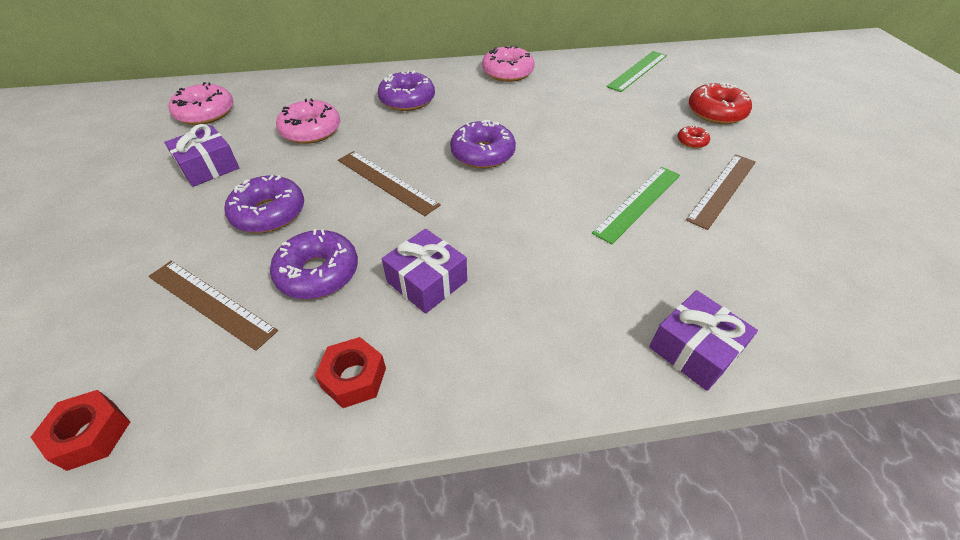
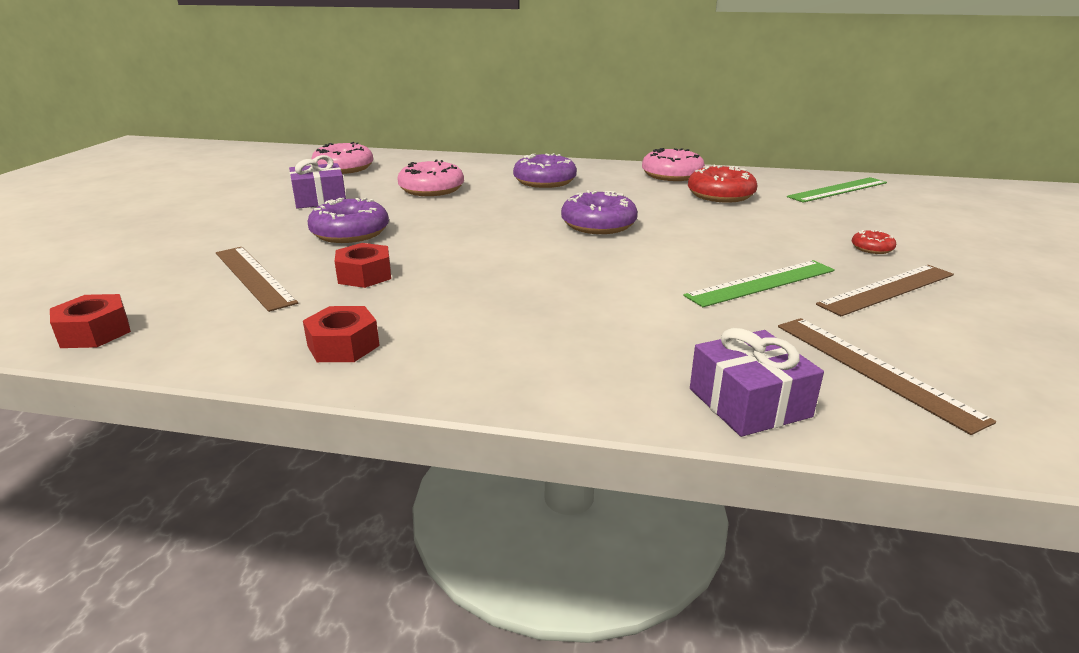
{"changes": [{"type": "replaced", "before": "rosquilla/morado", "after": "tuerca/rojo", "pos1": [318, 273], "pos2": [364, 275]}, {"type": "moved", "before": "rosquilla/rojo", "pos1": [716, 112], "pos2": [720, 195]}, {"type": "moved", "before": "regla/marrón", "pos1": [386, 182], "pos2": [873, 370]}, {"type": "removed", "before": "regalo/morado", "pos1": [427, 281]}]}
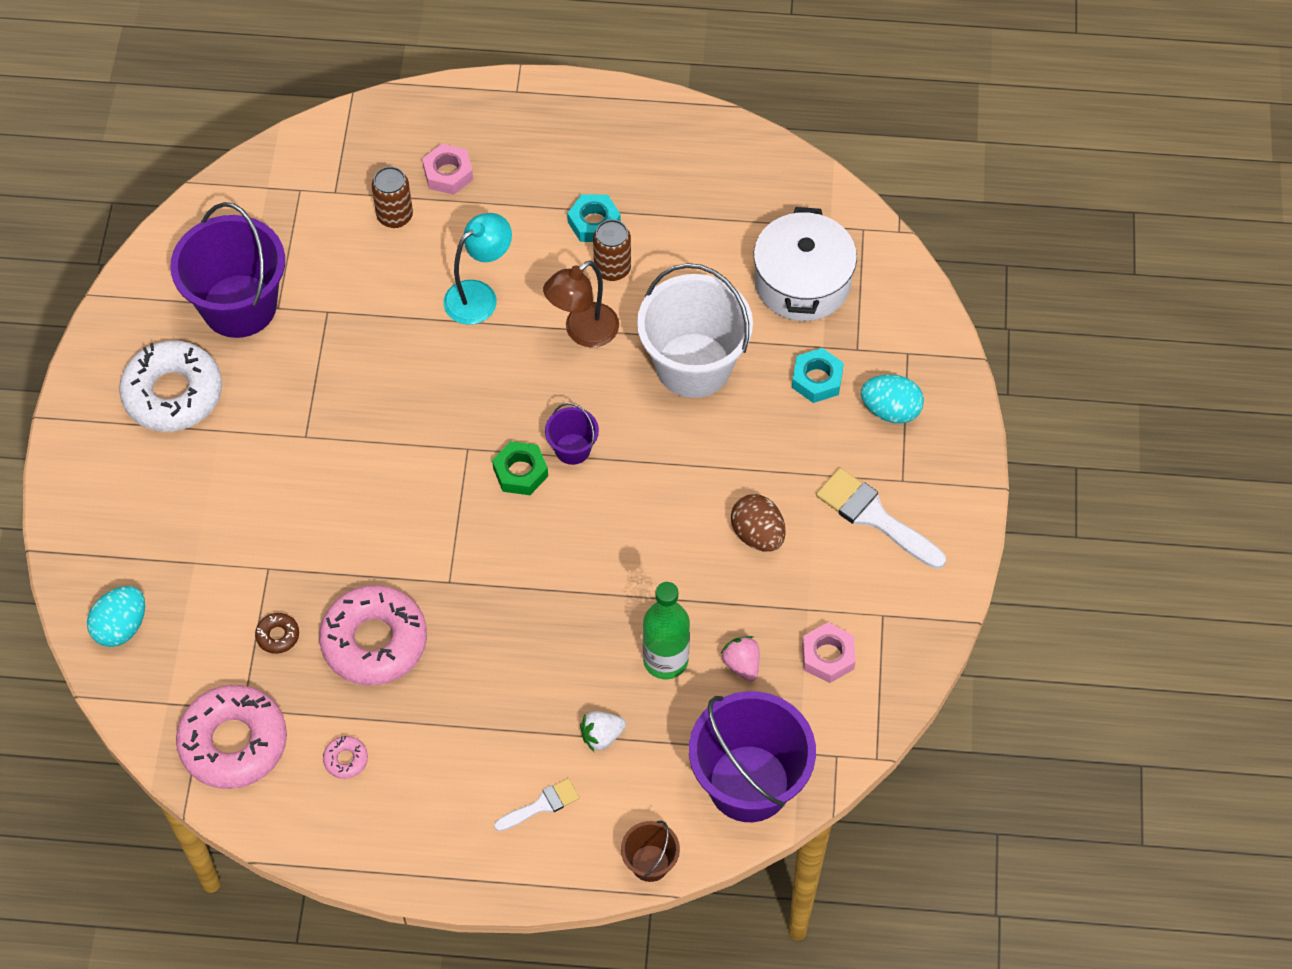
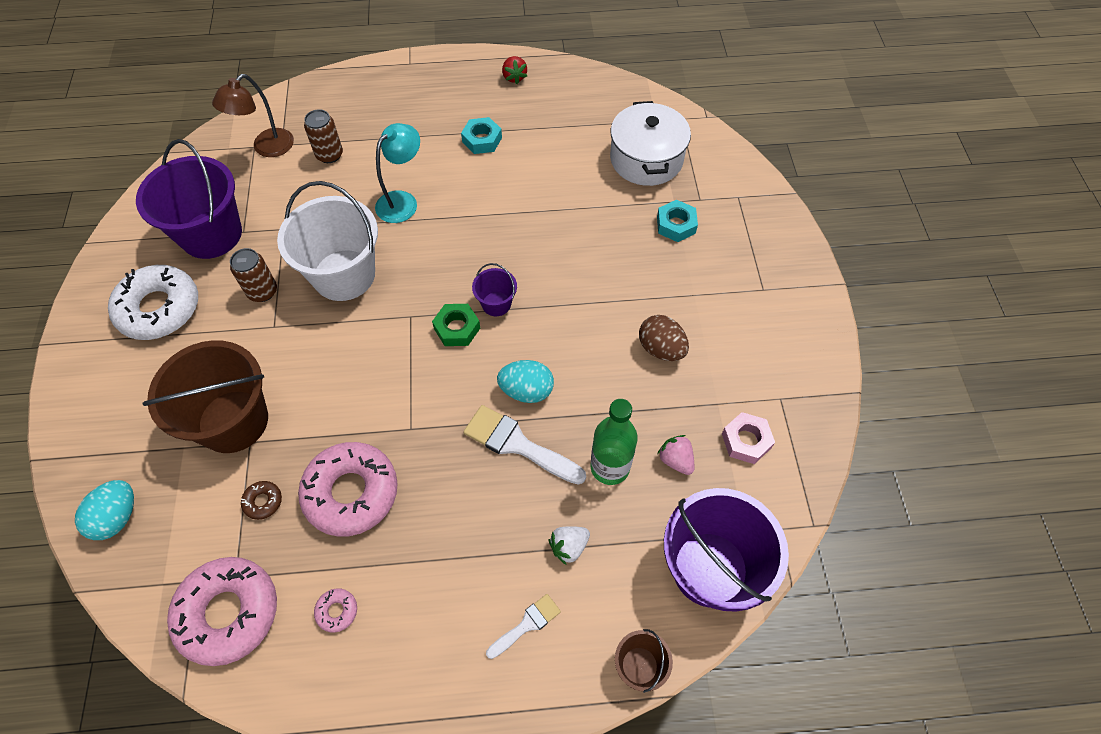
{"changes": [{"type": "added", "after": "balde/marrón", "pos2": [233, 421]}, {"type": "moved", "before": "lámpara/marrón", "pos1": [583, 332], "pos2": [267, 148]}, {"type": "moved", "before": "lata/marrón", "pos1": [612, 268], "pos2": [262, 291]}, {"type": "moved", "before": "balde/blanco", "pos1": [693, 365], "pos2": [344, 275]}, {"type": "moved", "before": "pincel/blanco", "pos1": [874, 517], "pos2": [517, 444]}, {"type": "moved", "before": "huevo/turquesa", "pos1": [890, 410], "pos2": [526, 391]}, {"type": "added", "after": "fresa/rojo", "pos2": [514, 77]}, {"type": "removed", "before": "tuerca/rosa", "pos1": [448, 174]}]}
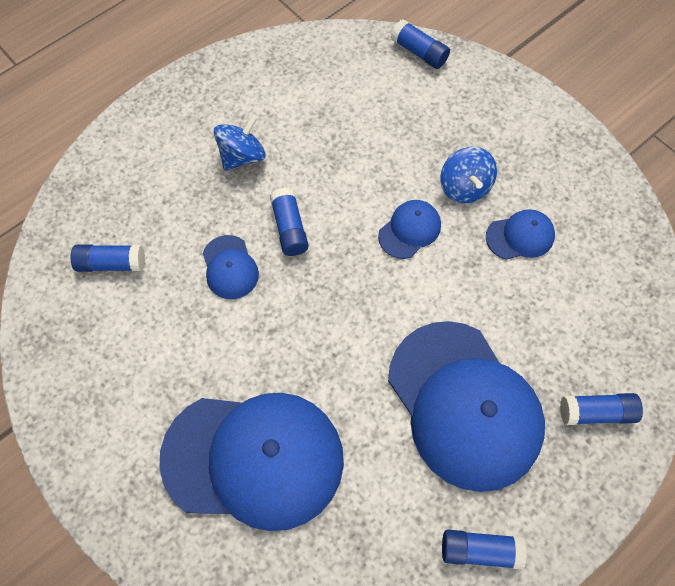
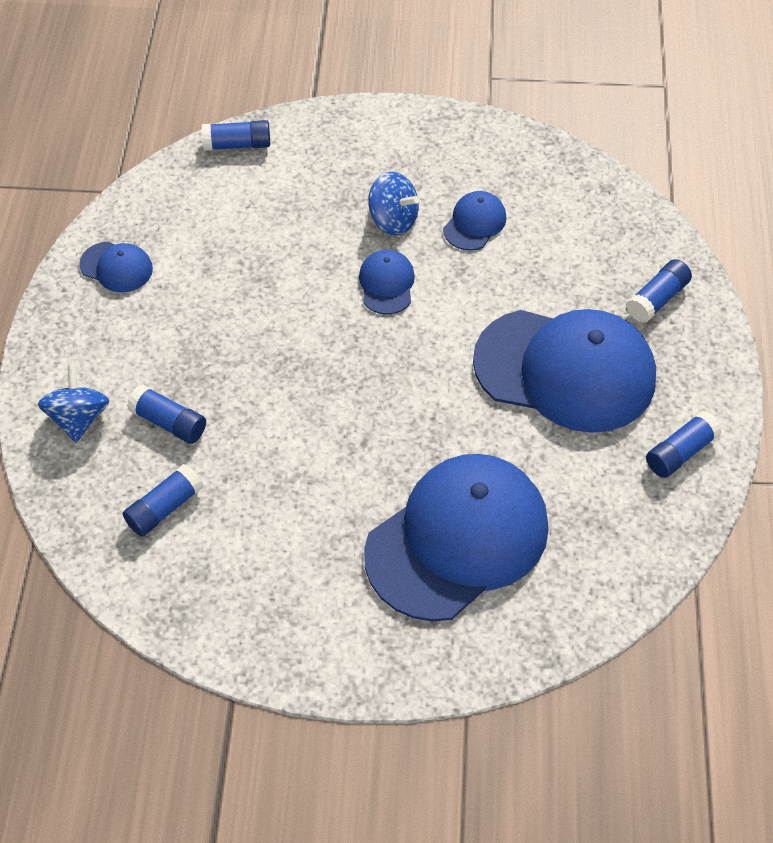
{"changes": [{"type": "moved", "before": "peonza/azul", "pos1": [242, 156], "pos2": [79, 418]}, {"type": "moved", "before": "gorra/azul", "pos1": [230, 267], "pos2": [116, 267]}, {"type": "moved", "before": "barra de pegamento/azul", "pos1": [289, 228], "pos2": [169, 422]}]}
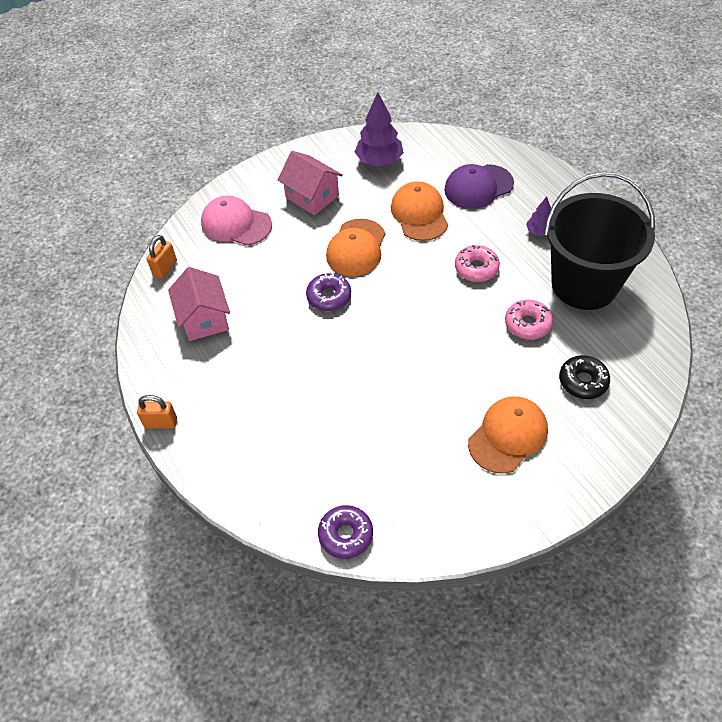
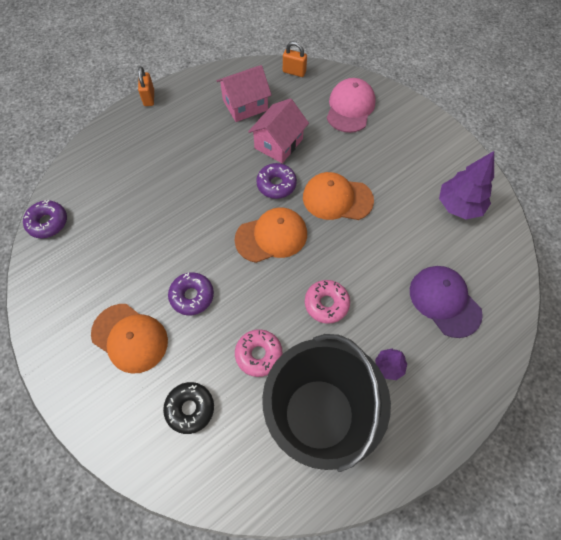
{"changes": [{"type": "added", "after": "rosquilla/morado", "pos2": [192, 296]}, {"type": "moved", "before": "gorra/naranja", "pos1": [419, 214], "pos2": [271, 236]}, {"type": "moved", "before": "casa/rosa", "pos1": [312, 196], "pos2": [278, 143]}]}
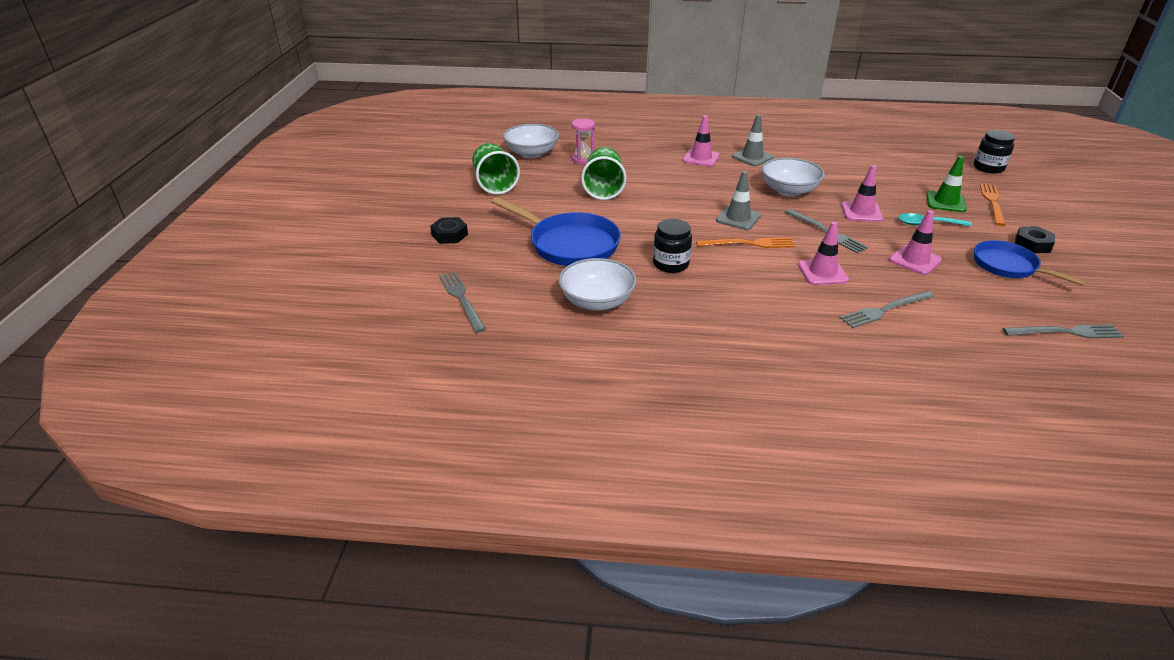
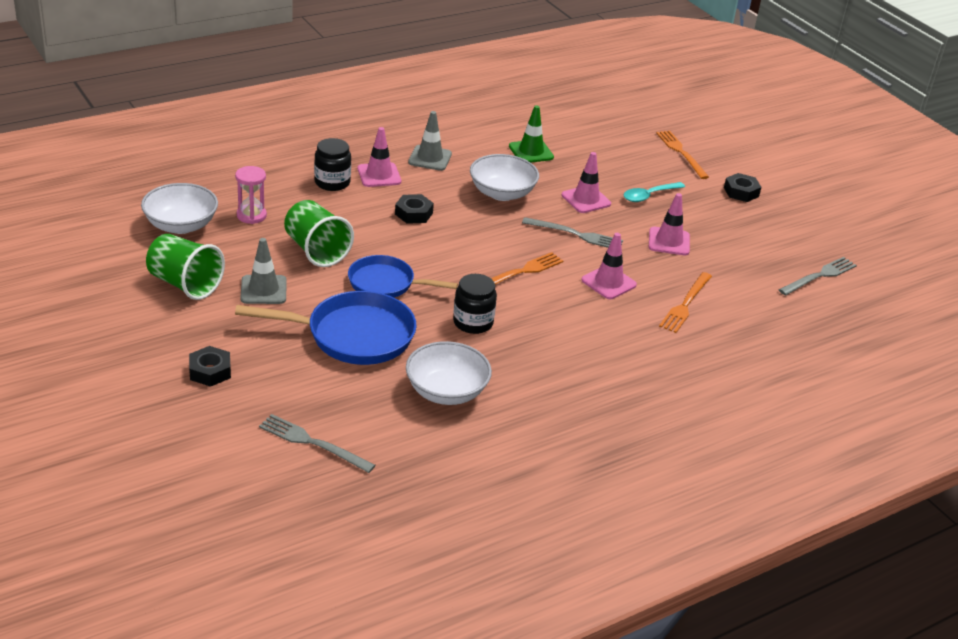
{"changes": [{"type": "moved", "before": "cono de tráfico/gris", "pos1": [738, 218], "pos2": [263, 290]}, {"type": "moved", "before": "tarro/negro", "pos1": [988, 168], "pos2": [332, 182]}, {"type": "moved", "before": "sartén/azul", "pos1": [1008, 266], "pos2": [386, 283]}, {"type": "added", "after": "tuerca/negro", "pos2": [413, 213]}, {"type": "moved", "before": "cono de tráfico/verde", "pos1": [945, 202], "pos2": [531, 152]}, {"type": "recoloured", "before": "tenedor/gris", "after": "tenedor/naranja", "pos1": [885, 310], "pos2": [685, 304]}]}
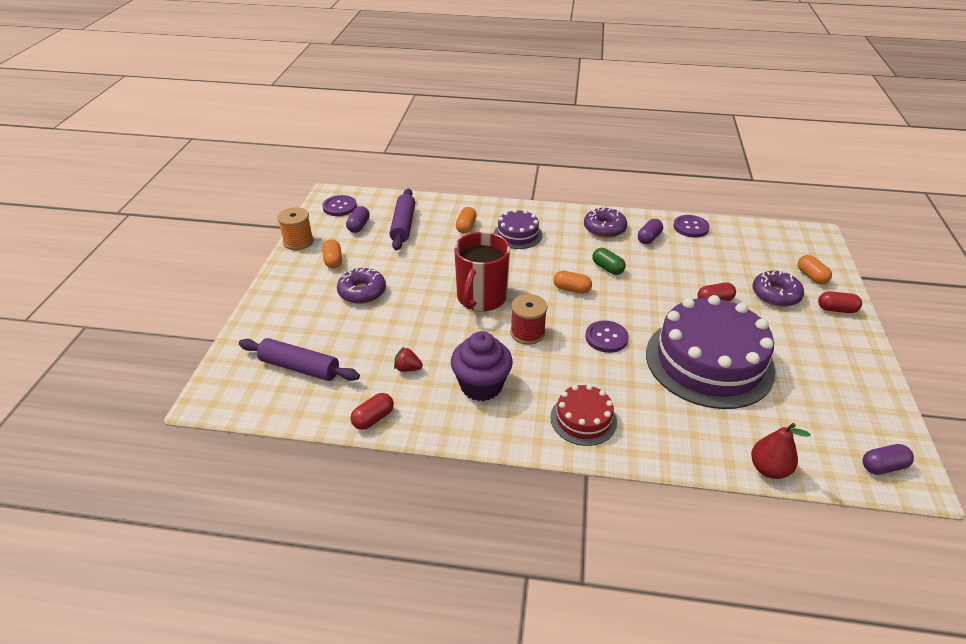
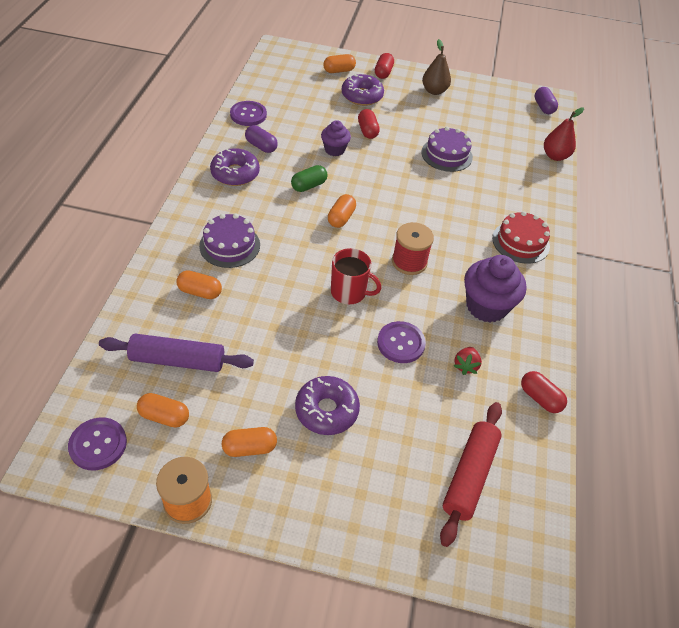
{"changes": [{"type": "recoloured", "before": "cápsula/morado", "after": "cápsula/naranja", "pos1": [358, 226], "pos2": [164, 416]}, {"type": "added", "after": "magdalena/morado", "pos2": [334, 150]}, {"type": "resized", "before": "taza/rojo", "pos1": [481, 298], "pos2": [349, 292], "scale": 0.62}, {"type": "moved", "before": "botón/morado", "pos1": [606, 338], "pos2": [401, 343]}, {"type": "resized", "before": "tarta/morado", "pos1": [709, 361], "pos2": [446, 154], "scale": 0.48}, {"type": "added", "after": "pera/marrón", "pos2": [434, 91]}, {"type": "recoloured", "before": "rodillo/morado", "after": "rodillo/rojo", "pos1": [300, 367], "pos2": [469, 475]}]}
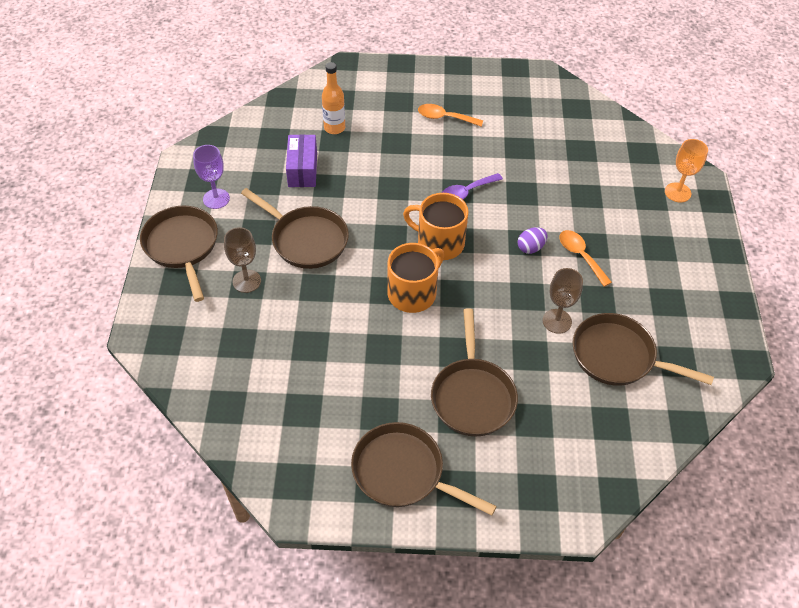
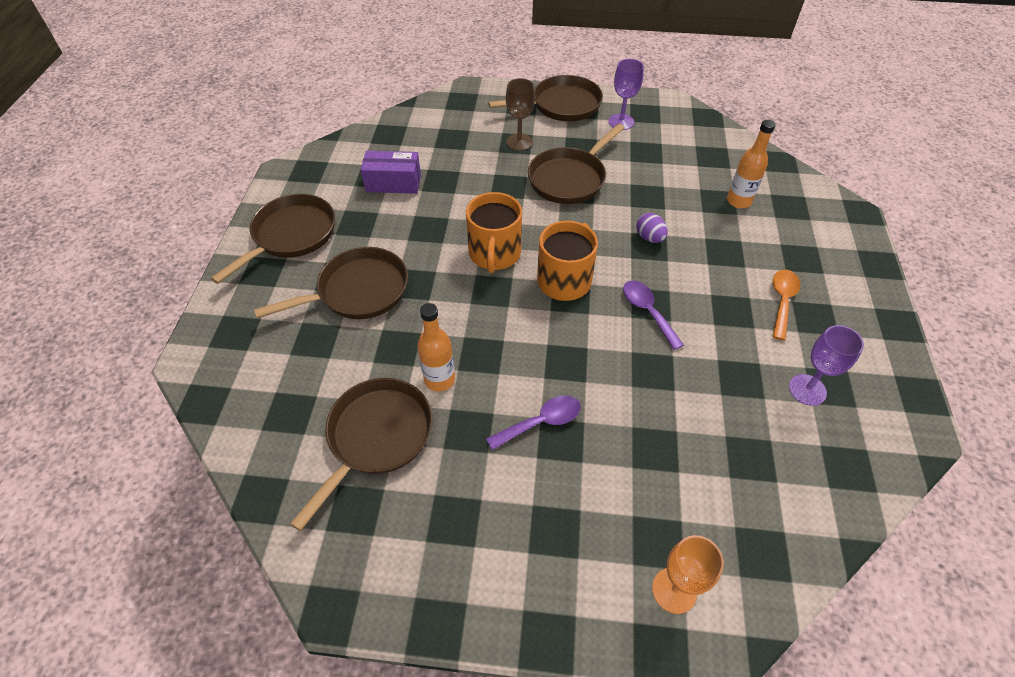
{"changes": [{"type": "turned", "before": "sartén/marrón", "pos1": [472, 396], "pos2": [357, 291], "turn": 150}, {"type": "moved", "before": "caja/morado", "pos1": [302, 169], "pos2": [393, 183]}, {"type": "replaced", "before": "copa/marrón", "after": "botella/naranja", "pos1": [557, 321], "pos2": [439, 379]}, {"type": "turned", "before": "taza/naranja", "pos1": [413, 293], "pos2": [494, 254], "turn": 45}, {"type": "recoloured", "before": "cuchara/naranja", "after": "cuchara/morado", "pos1": [580, 256], "pos2": [541, 422]}, {"type": "moved", "before": "huevo/morado", "pos1": [530, 248], "pos2": [649, 238]}, {"type": "added", "after": "copa/morado", "pos2": [807, 390]}]}
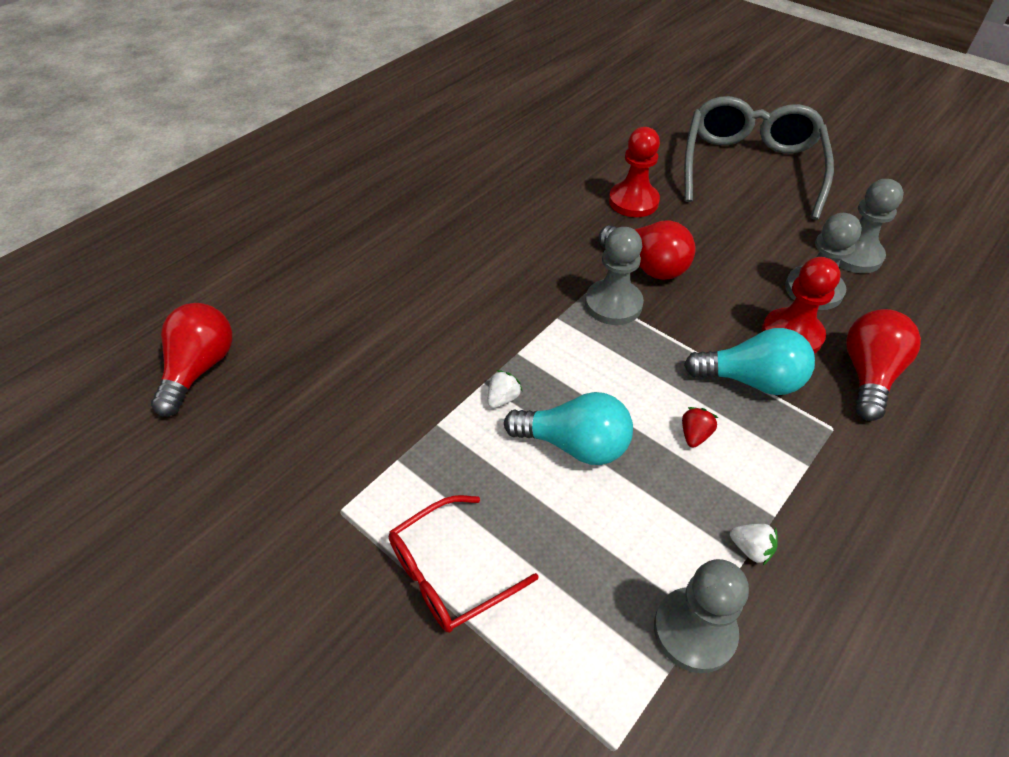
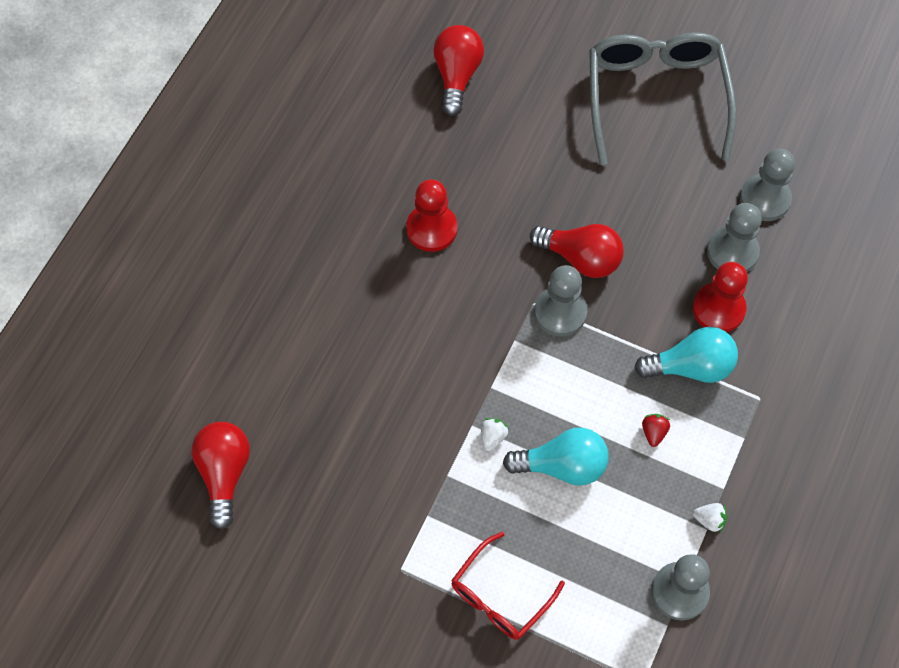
{"changes": [{"type": "moved", "before": "peón/rojo", "pos1": [633, 201], "pos2": [431, 229]}, {"type": "moved", "before": "bombilla/rojo", "pos1": [868, 375], "pos2": [457, 76]}]}
